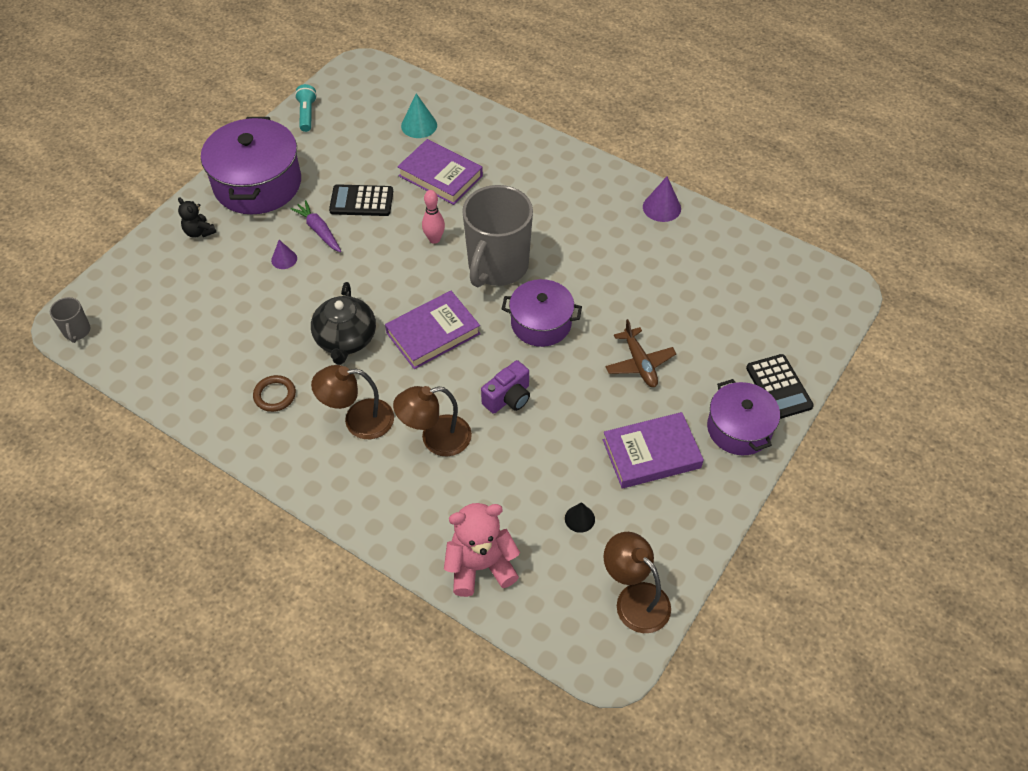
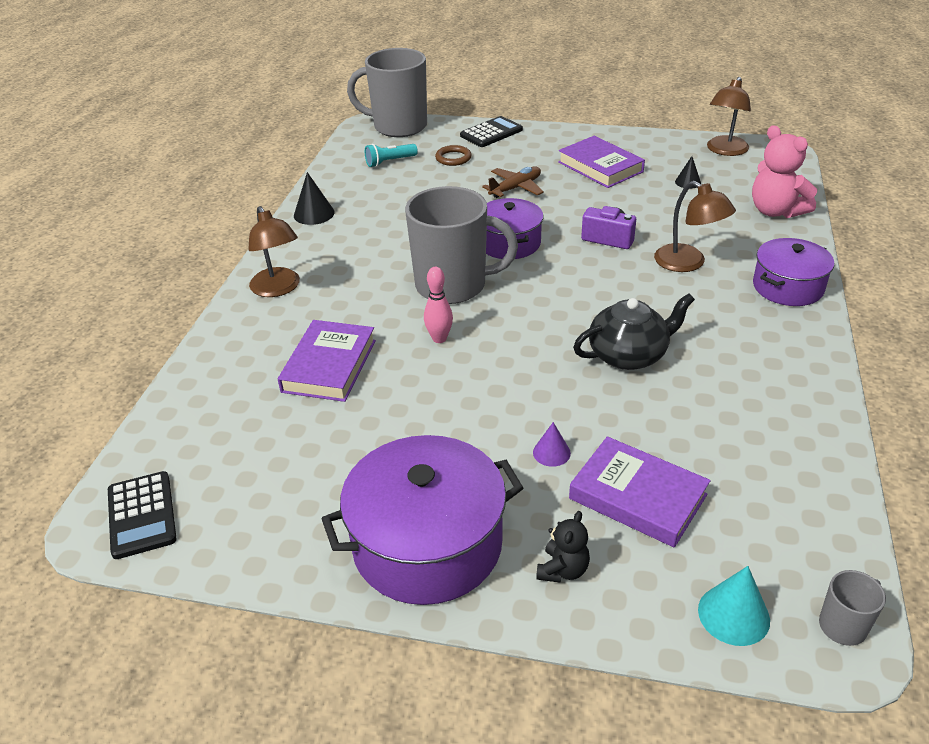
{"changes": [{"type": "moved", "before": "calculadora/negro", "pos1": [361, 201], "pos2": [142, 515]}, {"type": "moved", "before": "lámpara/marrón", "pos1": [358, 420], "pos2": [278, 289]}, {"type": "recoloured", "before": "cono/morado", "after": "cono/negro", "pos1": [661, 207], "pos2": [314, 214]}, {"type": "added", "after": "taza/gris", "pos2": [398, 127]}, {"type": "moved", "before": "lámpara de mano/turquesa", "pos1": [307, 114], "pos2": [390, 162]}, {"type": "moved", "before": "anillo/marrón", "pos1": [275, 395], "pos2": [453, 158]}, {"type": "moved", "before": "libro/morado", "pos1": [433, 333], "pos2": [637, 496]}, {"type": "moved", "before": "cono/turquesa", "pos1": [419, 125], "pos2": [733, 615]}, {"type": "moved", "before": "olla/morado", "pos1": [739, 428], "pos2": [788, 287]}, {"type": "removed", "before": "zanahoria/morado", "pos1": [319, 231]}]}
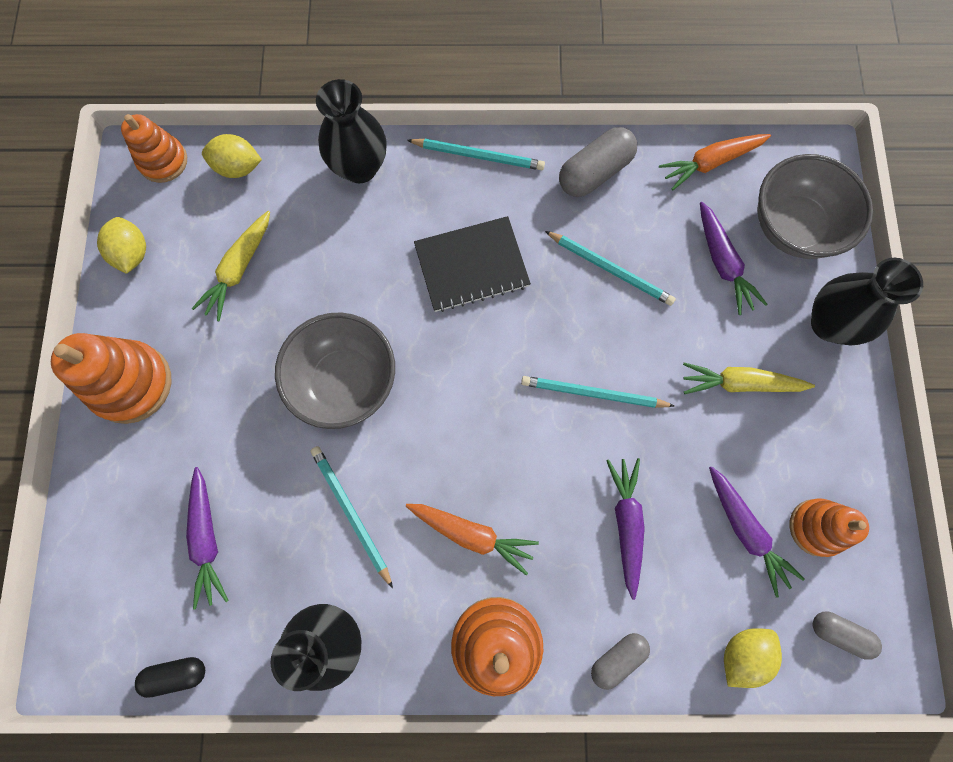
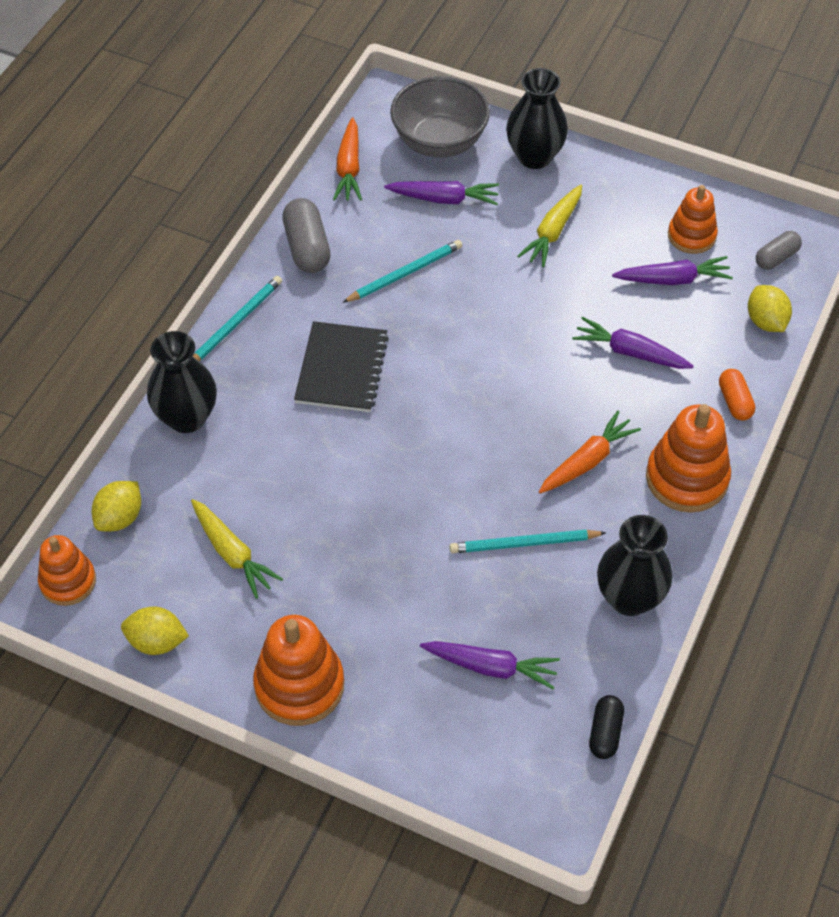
{"changes": [{"type": "recoloured", "before": "cápsula/gris", "after": "cápsula/naranja", "pos1": [617, 658], "pos2": [734, 401]}, {"type": "removed", "before": "cuenco/gris", "pos1": [344, 381]}, {"type": "removed", "before": "lápiz/turquesa", "pos1": [593, 393]}]}
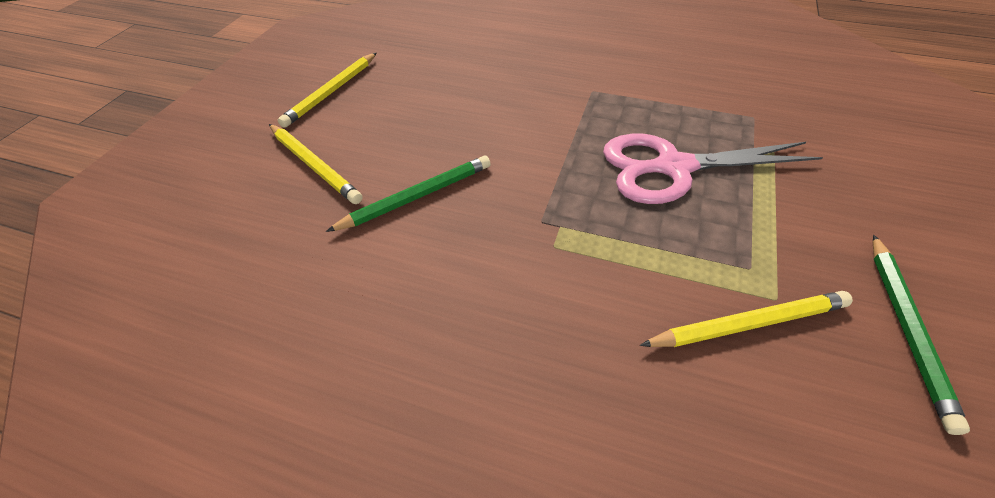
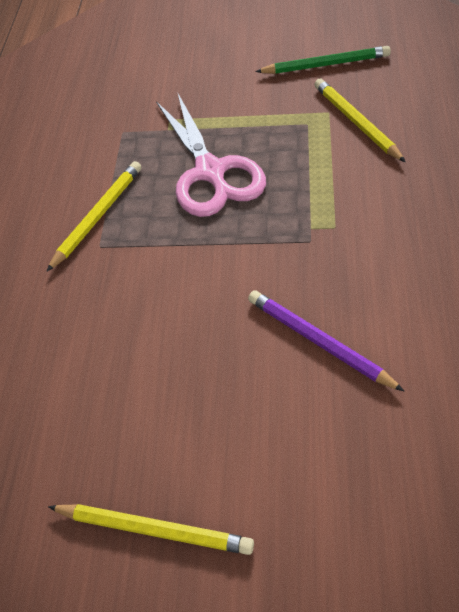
{"changes": [{"type": "moved", "before": "lápiz/amarillo", "pos1": [314, 165], "pos2": [98, 216]}, {"type": "recoloured", "before": "lápiz/verde", "after": "lápiz/morado", "pos1": [417, 196], "pos2": [318, 341]}]}
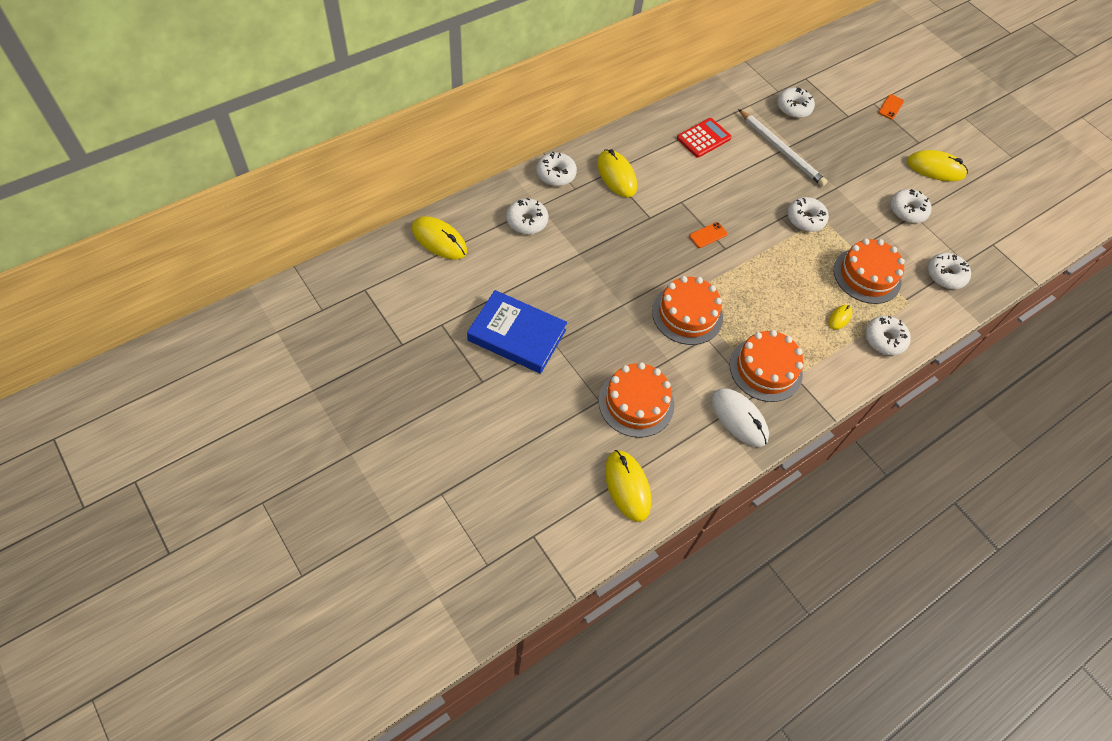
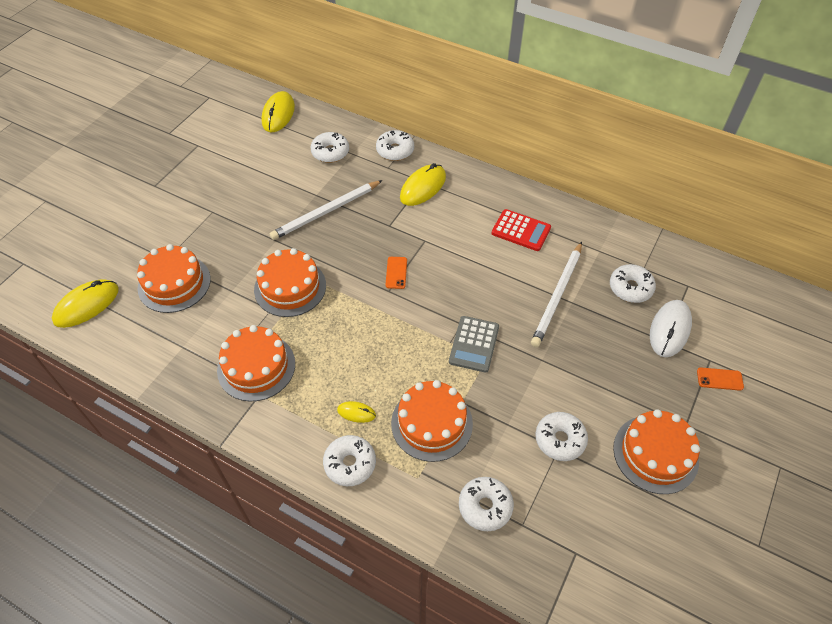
{"changes": [{"type": "added", "after": "lápiz/blanco", "pos2": [326, 212]}, {"type": "turned", "before": "móvil/naranja", "pos1": [708, 235], "pos2": [396, 273], "turn": 60}, {"type": "replaced", "before": "rosquilla/blanco", "after": "calculadora/gris", "pos1": [805, 219], "pos2": [474, 344]}, {"type": "replaced", "before": "ratón/amarillo", "after": "tarta/naranja", "pos1": [935, 168], "pos2": [655, 454]}, {"type": "moved", "before": "ratón/blanco", "pos1": [739, 418], "pos2": [669, 330]}, {"type": "removed", "before": "libro/azul", "pos1": [517, 335]}]}
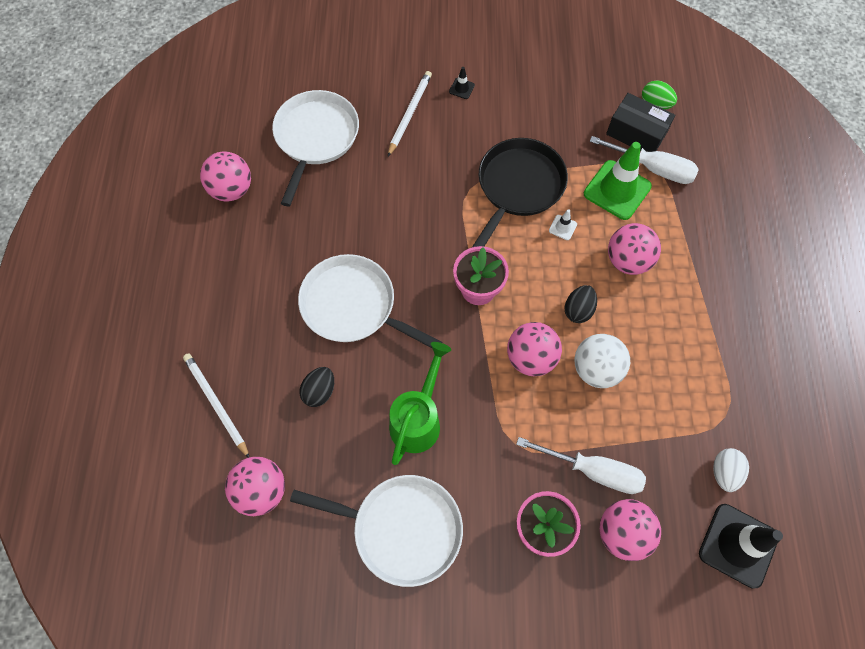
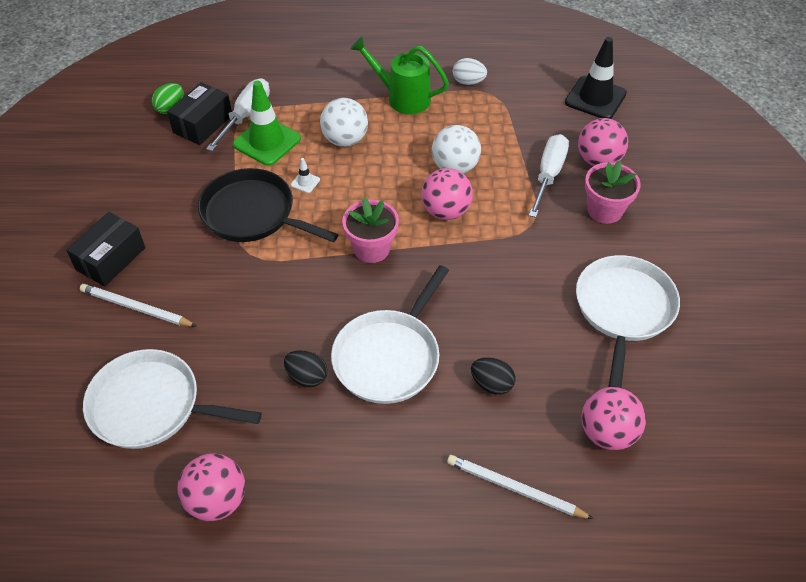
{"changes": [{"type": "replaced", "before": "cono de tráfico/negro", "after": "caja/negro", "pos1": [461, 88], "pos2": [111, 259]}, {"type": "moved", "before": "huevo/negro", "pos1": [578, 310], "pos2": [307, 377]}, {"type": "recoloured", "before": "pelota/rosa", "after": "pelota/blanco", "pos1": [627, 260], "pos2": [345, 140]}, {"type": "moved", "before": "regadera/verde", "pos1": [418, 420], "pos2": [403, 98]}, {"type": "turned", "before": "lápiz/blanco", "pos1": [216, 404], "pos2": [515, 489], "turn": 60}, {"type": "moved", "before": "huevo/blanco", "pos1": [724, 472], "pos2": [468, 82]}]}
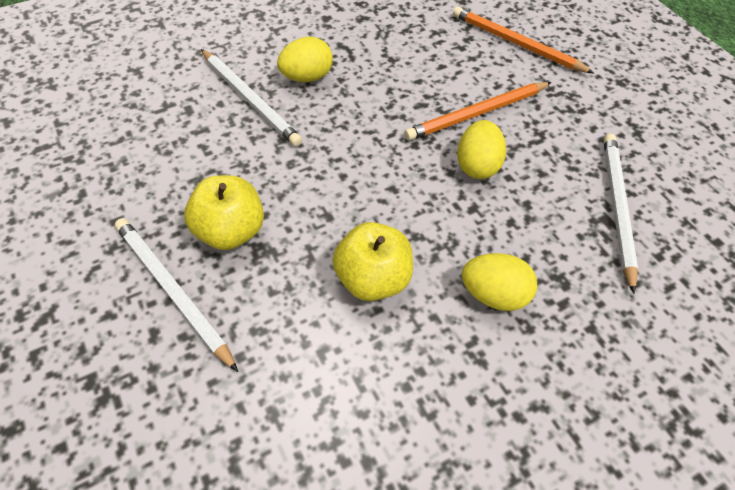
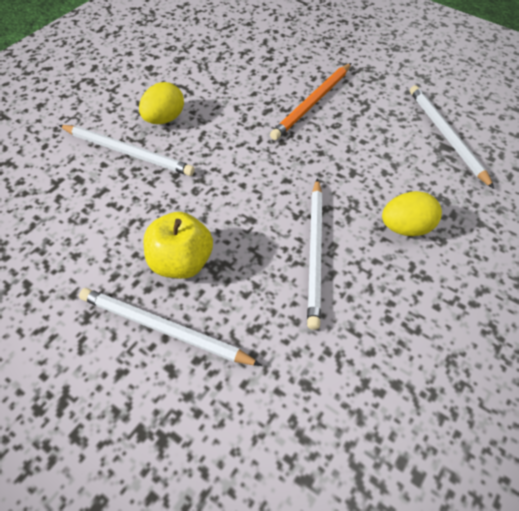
{"changes": [{"type": "replaced", "before": "manzana/amarillo", "after": "lápiz/blanco", "pos1": [372, 279], "pos2": [315, 252]}, {"type": "removed", "before": "lápiz/naranja", "pos1": [516, 43]}, {"type": "removed", "before": "huevo/amarillo", "pos1": [477, 165]}]}
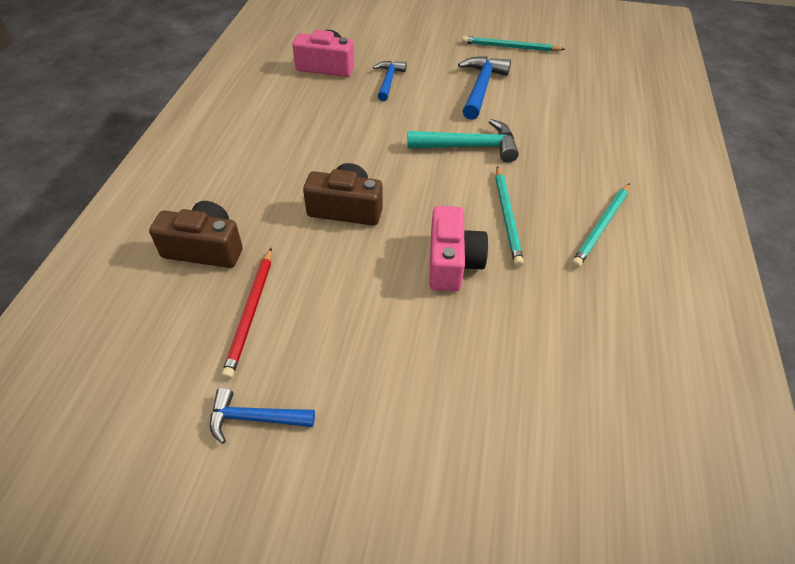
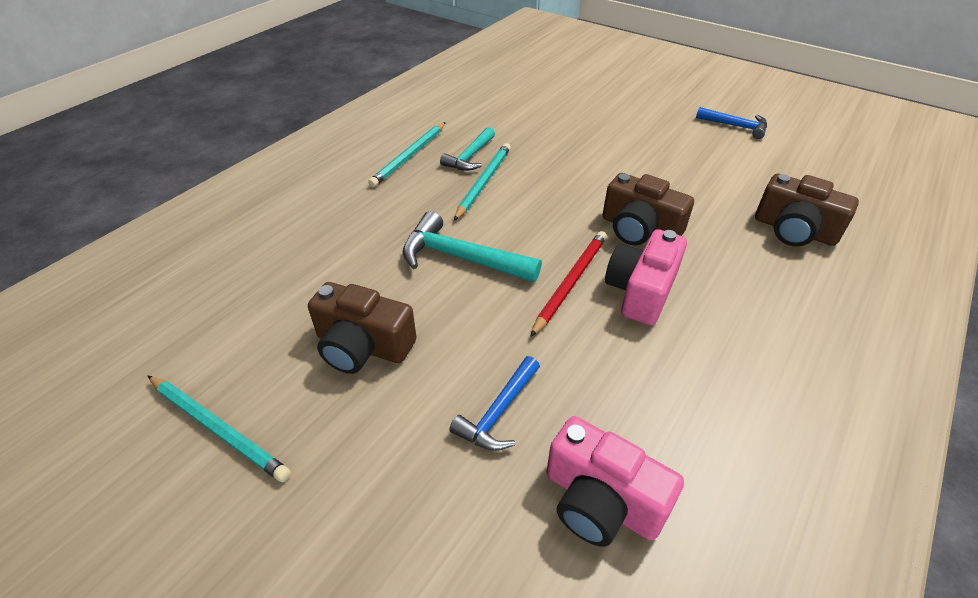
{"changes": [{"type": "replaced", "before": "martillo/azul", "after": "cámara/marrón", "pos1": [481, 87], "pos2": [363, 346]}, {"type": "turned", "before": "lápiz/turquesa", "pos1": [601, 227], "pos2": [409, 156], "turn": 150}, {"type": "added", "after": "martillo/turquesa", "pos2": [470, 157]}, {"type": "moved", "before": "lápiz/rojo", "pos1": [251, 313], "pos2": [570, 282]}, {"type": "moved", "before": "cámara/rosa", "pos1": [452, 262], "pos2": [641, 291]}]}
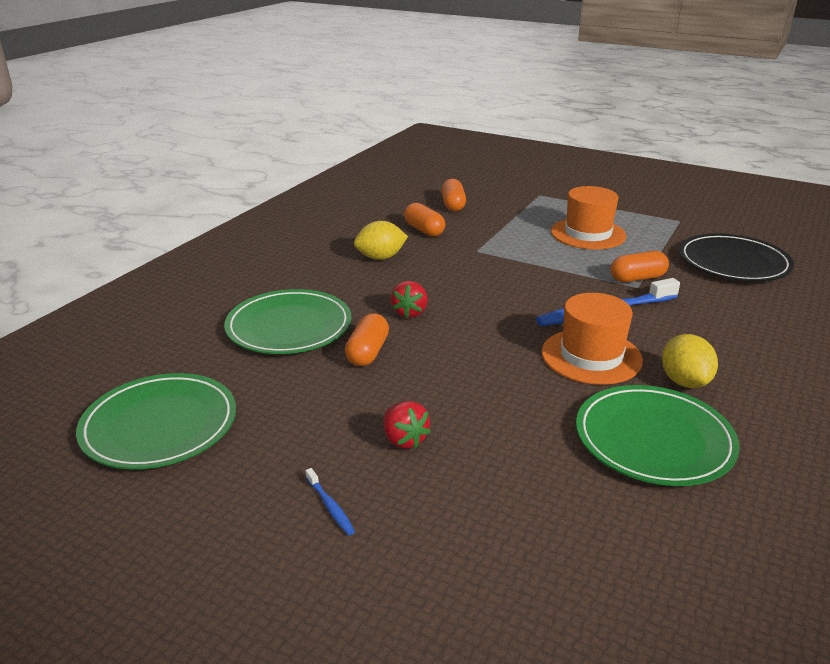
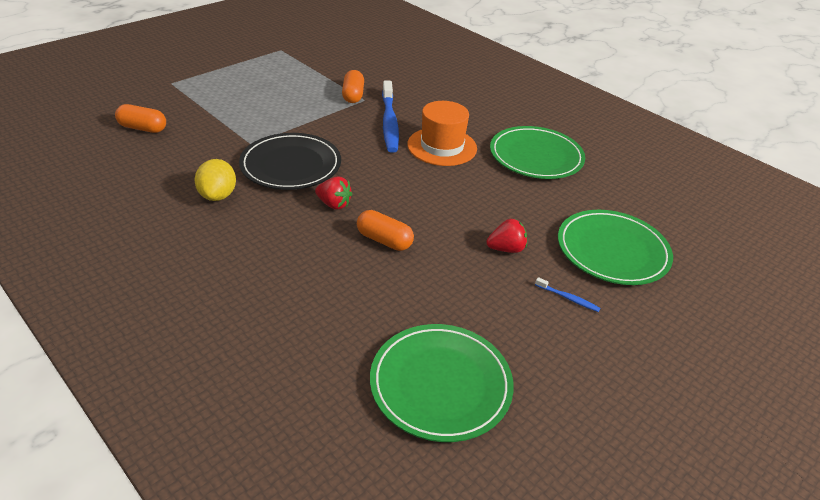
{"changes": [{"type": "moved", "before": "plato/negro", "pos1": [733, 263], "pos2": [291, 165]}, {"type": "turned", "before": "cepillo de dientes/azul", "pos1": [330, 506], "pos2": [568, 298], "turn": 45}, {"type": "moved", "before": "plato/verde", "pos1": [289, 327], "pos2": [612, 250]}, {"type": "removed", "before": "cápsula/naranja", "pos1": [424, 230]}, {"type": "removed", "before": "sombrero/naranja", "pos1": [588, 234]}, {"type": "removed", "before": "limón/amarillo", "pos1": [684, 381]}]}
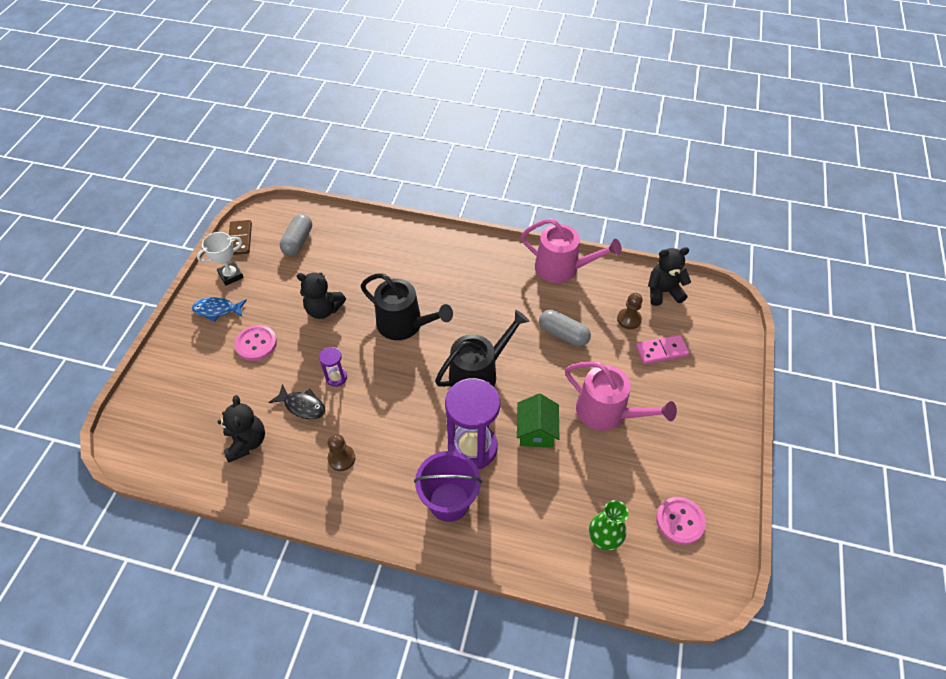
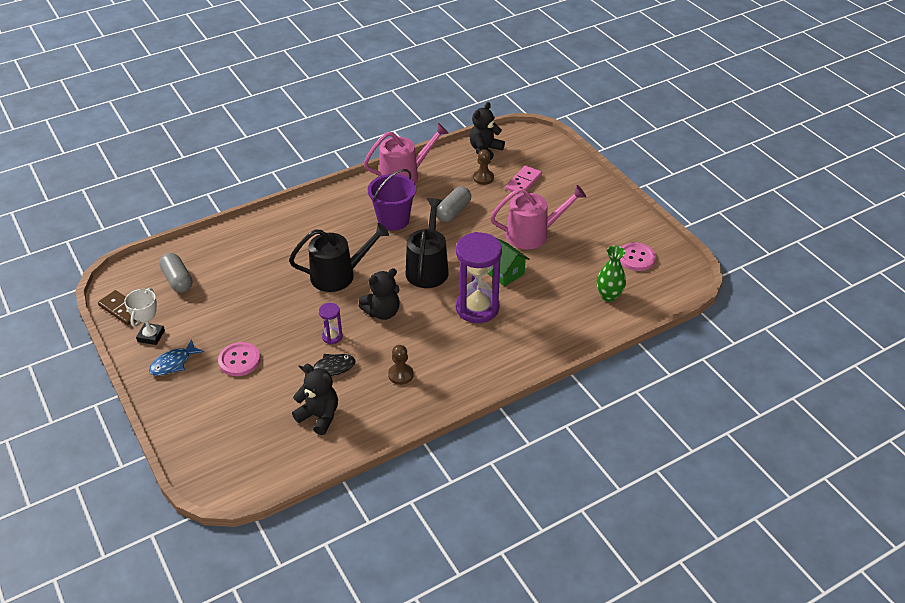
{"changes": [{"type": "moved", "before": "osito/negro", "pos1": [323, 309], "pos2": [382, 312]}, {"type": "moved", "before": "balde/morado", "pos1": [449, 502], "pos2": [393, 220]}, {"type": "turned", "before": "cápsula/gris", "pos1": [563, 334], "pos2": [453, 212], "turn": -45}]}
